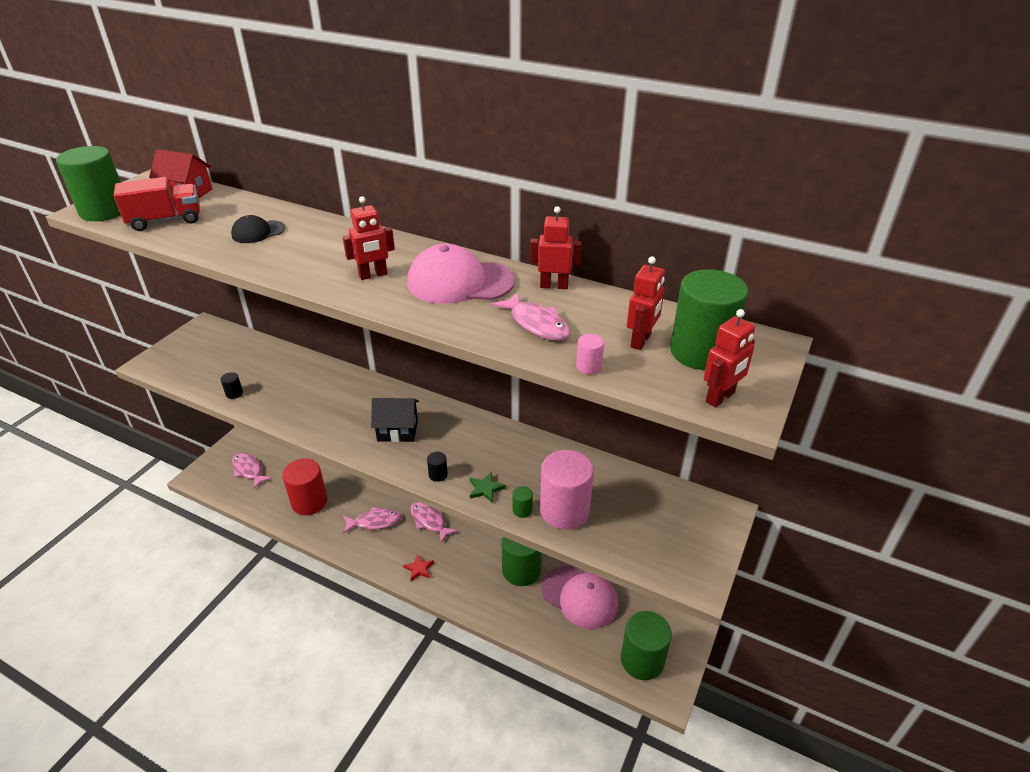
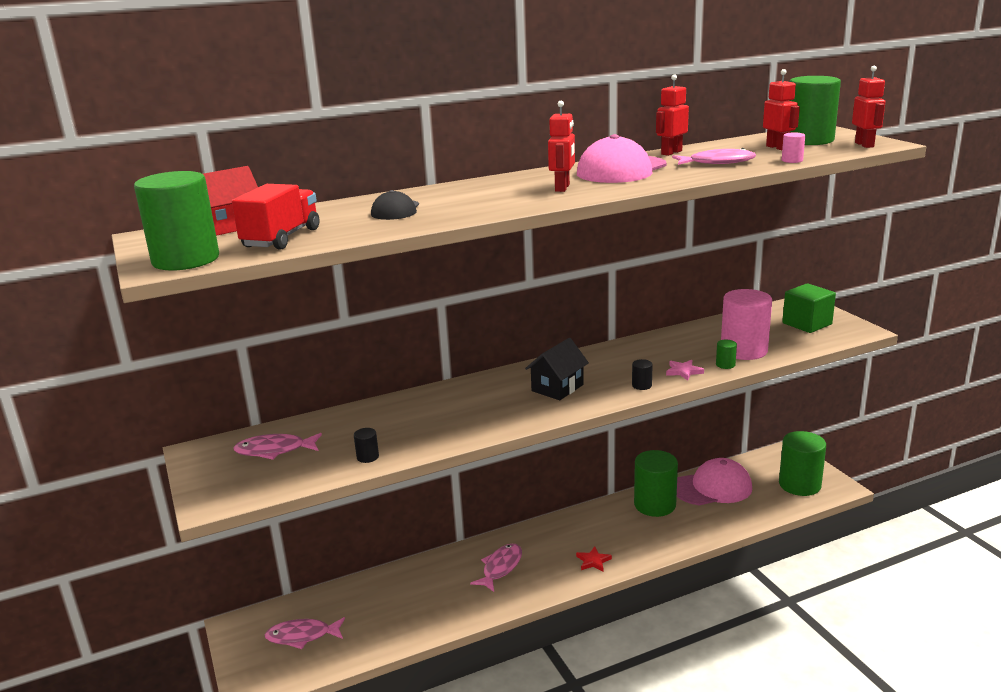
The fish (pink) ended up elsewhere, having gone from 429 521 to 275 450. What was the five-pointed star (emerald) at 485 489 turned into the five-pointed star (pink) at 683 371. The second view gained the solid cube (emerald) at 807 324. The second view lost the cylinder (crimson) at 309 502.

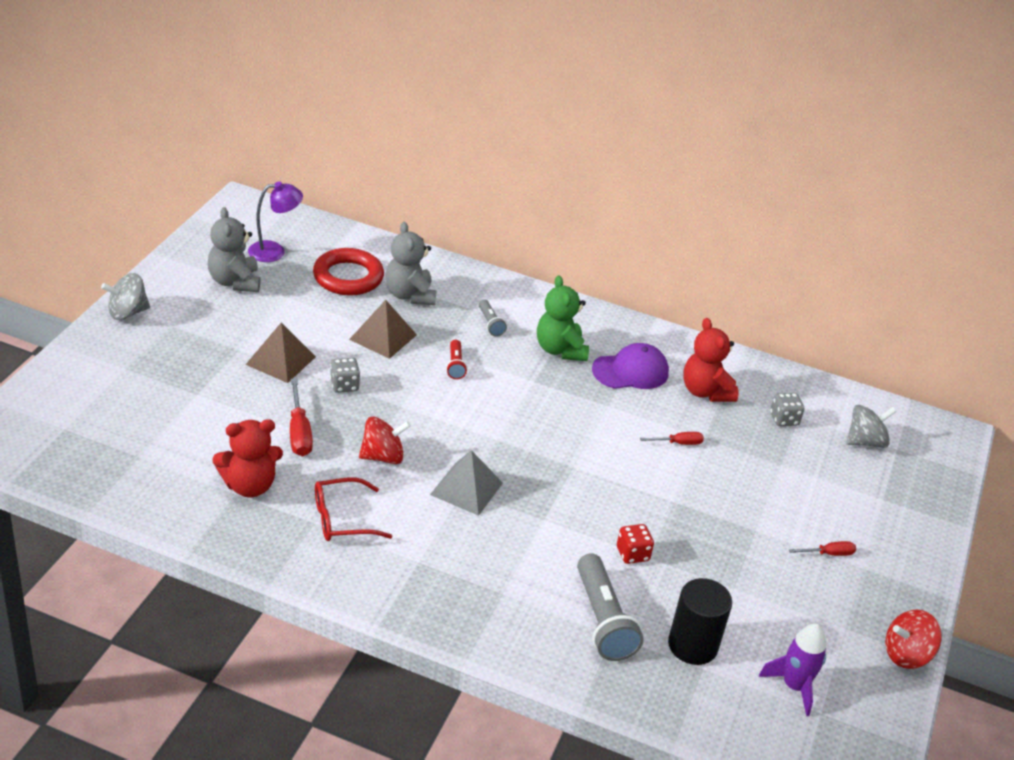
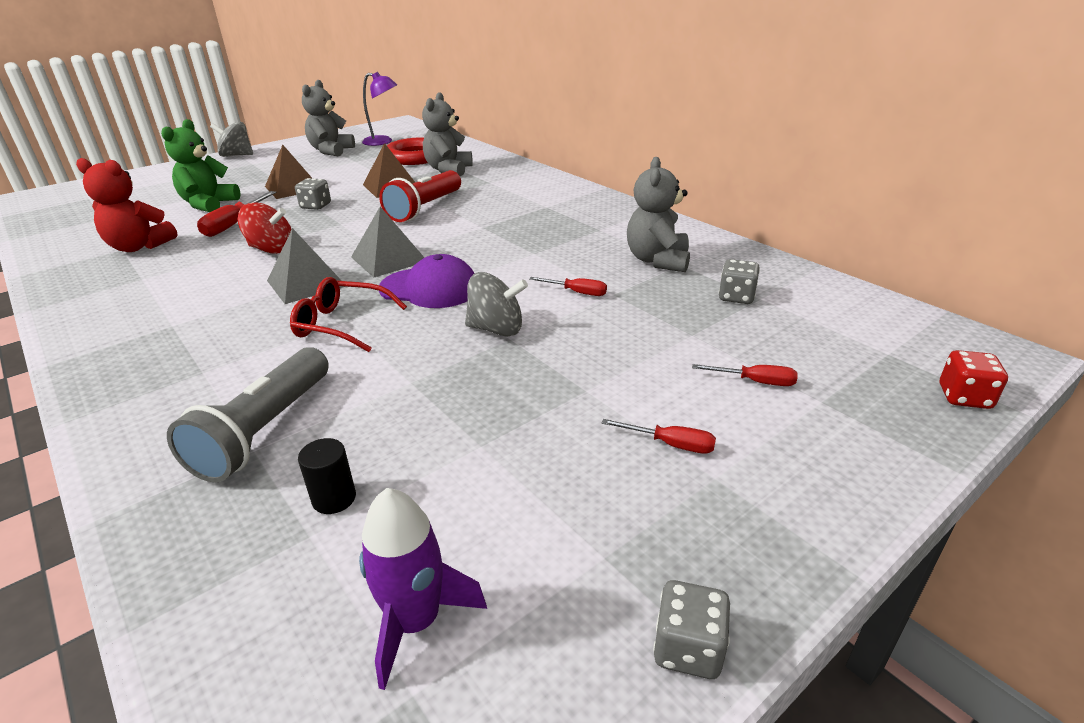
The teddy bear (emerald) ended up elsewhere, having gone from 560 350 to 209 204. The spectacles (crimson) ended up elsewhere, having gone from 342 519 to 342 324. The size of the cylinder (ebony) at 692 645 changed by a factor of 0.52. The second view gained the pyramid shape (grey) at 389 259. The size of the pocket torch (crimson) at 455 365 changed by a factor of 1.98. The cap (royal purple) ended up elsewhere, having gone from 630 371 to 429 288. The spinning top (grey) ended up elsewhere, having gone from 865 441 to 496 329. What was the teddy bear (crimson) at 705 392 turned into the teddy bear (grey) at 657 260. Where the spinning top (crimson) stood at 906 655, the game die (grey) came to stand at 688 648. The second view gained the screwdriver (crimson) at 755 381. The game die (crimson) ended up elsewhere, having gone from 632 554 to 964 397. The second view lost the pocket torch (grey) at 490 324.

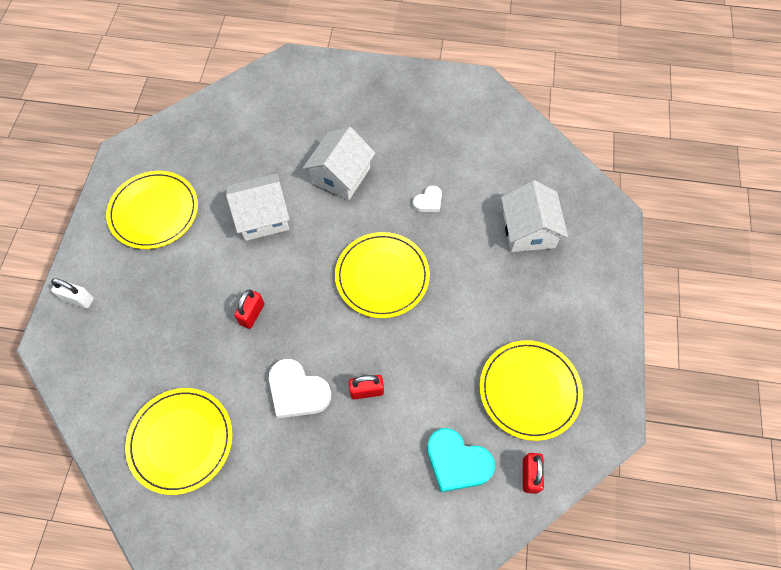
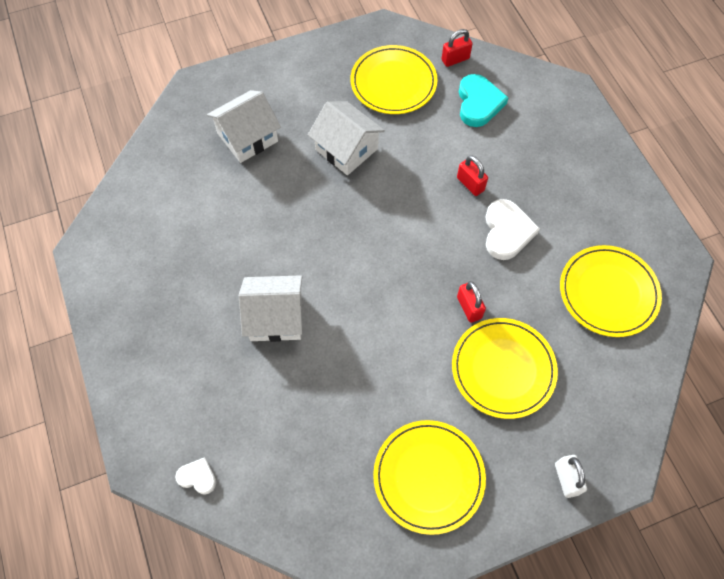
The heart shape (snow-white) ended up elsewhere, having gone from 428 201 to 197 477. The house (snow-white) ended up elsewhere, having gone from 262 217 to 346 149. The plate (bright yellow) ended up elsewhere, having gone from 382 276 to 503 369. The padlock (crimson) at 252 314 ended up facing another way, 75 degrees clockwise from before.

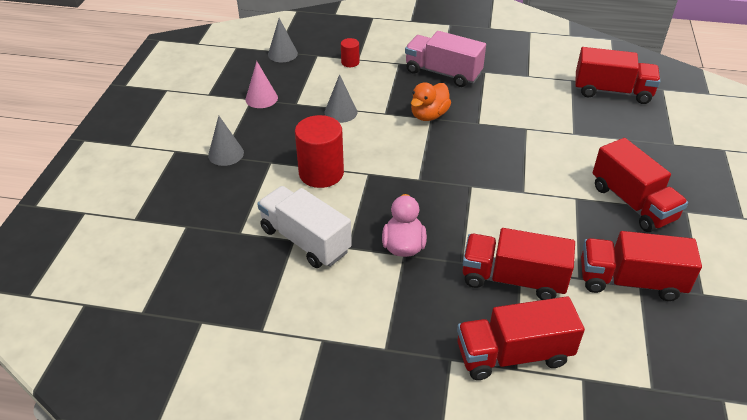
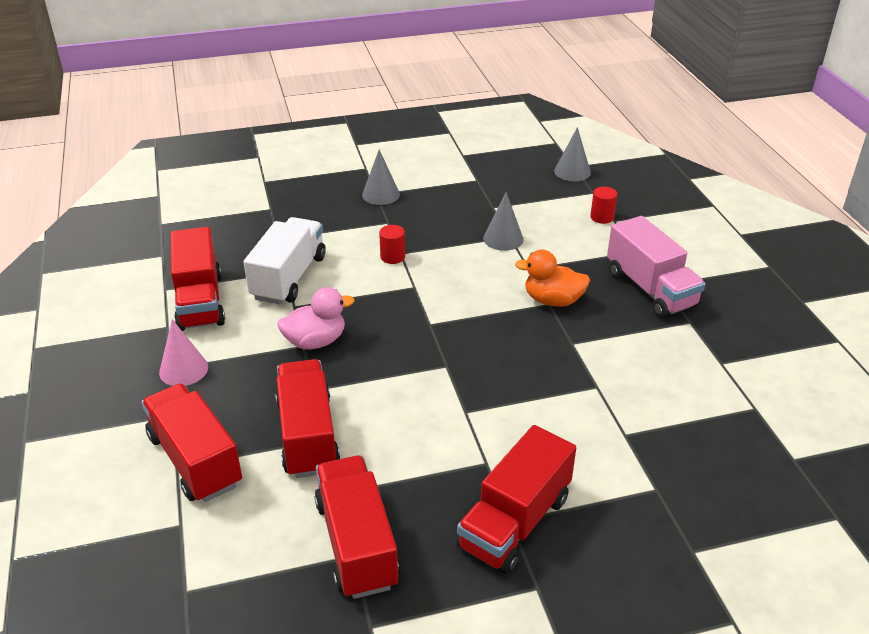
The solid cone (pink) ended up elsewhere, having gone from 261 98 to 183 369. The toy truck (crimson) ended up elsewhere, having gone from 612 91 to 200 301. The size of the cylinder (crimson) at 321 173 changed by a factor of 0.49. The toy truck (pink) at 443 73 ended up facing another way, 150 degrees clockwise from before.

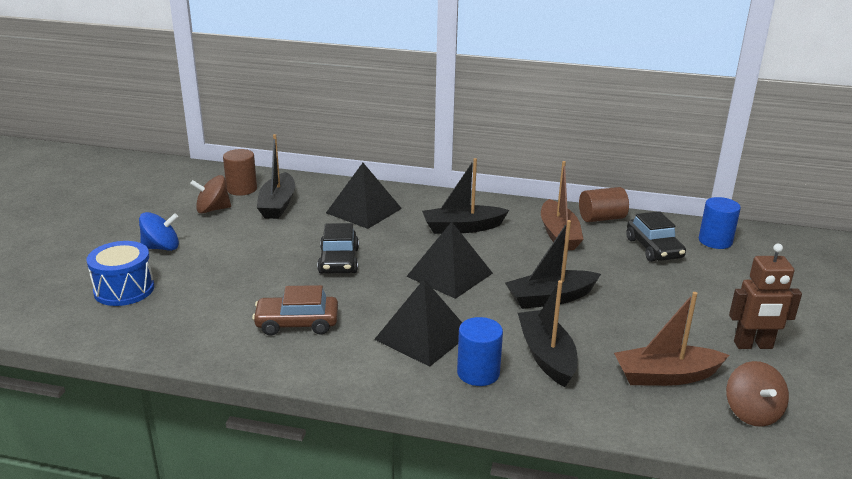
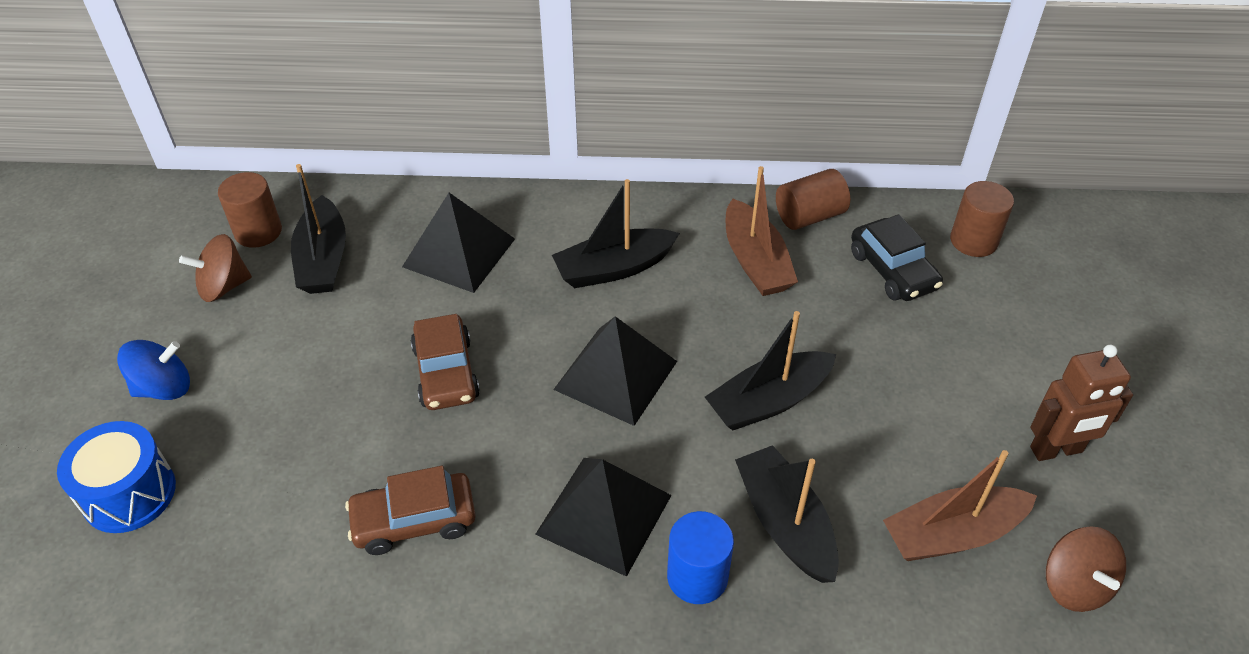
What was the automobile (ebony) at 339 261 turned into the automobile (dark brown) at 446 372. What was the cylinder (blue) at 715 241 turned into the cylinder (dark brown) at 973 241.

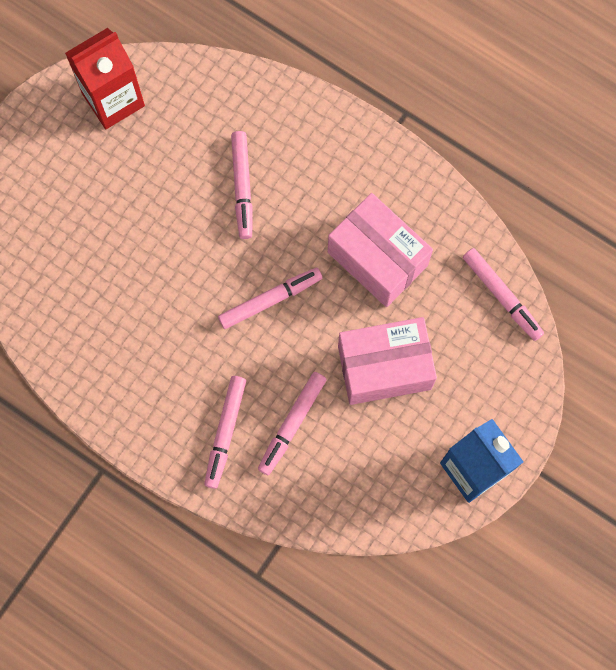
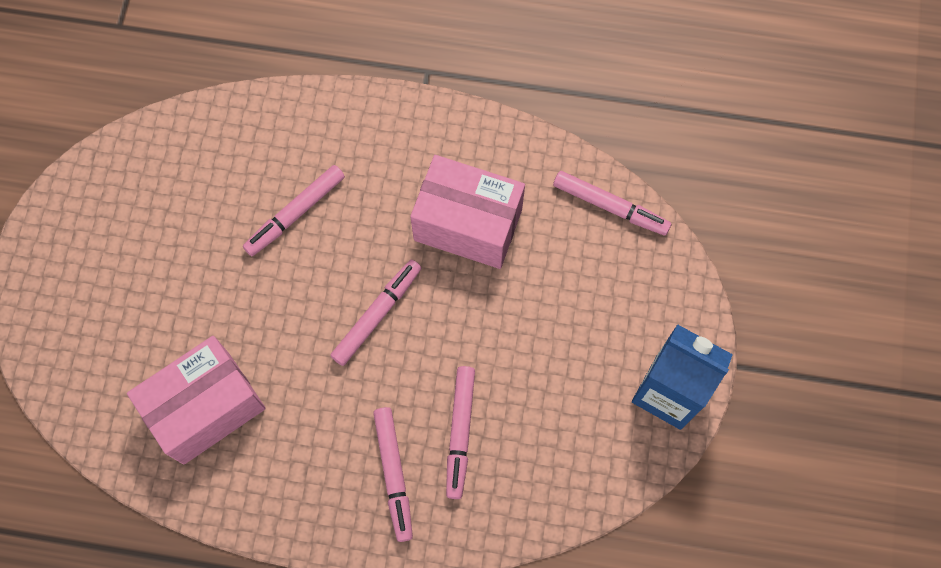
The parcel (pink) ended up elsewhere, having gone from 384 367 to 206 408. The marker (pink) at 242 187 ended up facing another way, 75 degrees clockwise from before. The second view lost the carton (crimson) at 113 99.

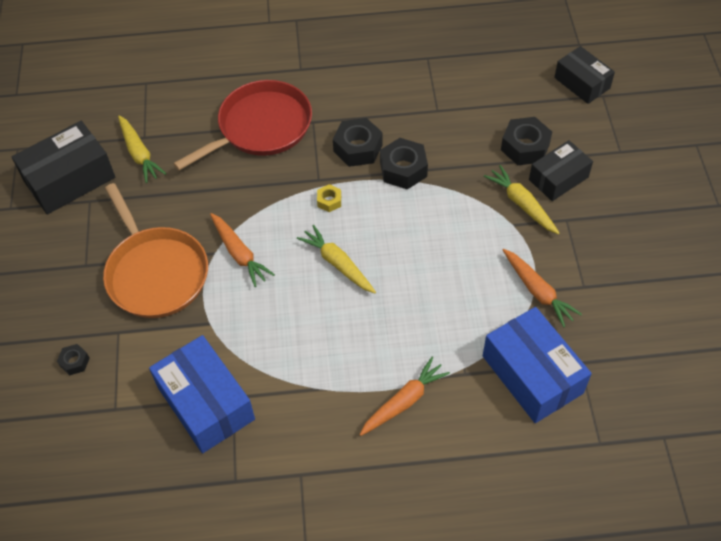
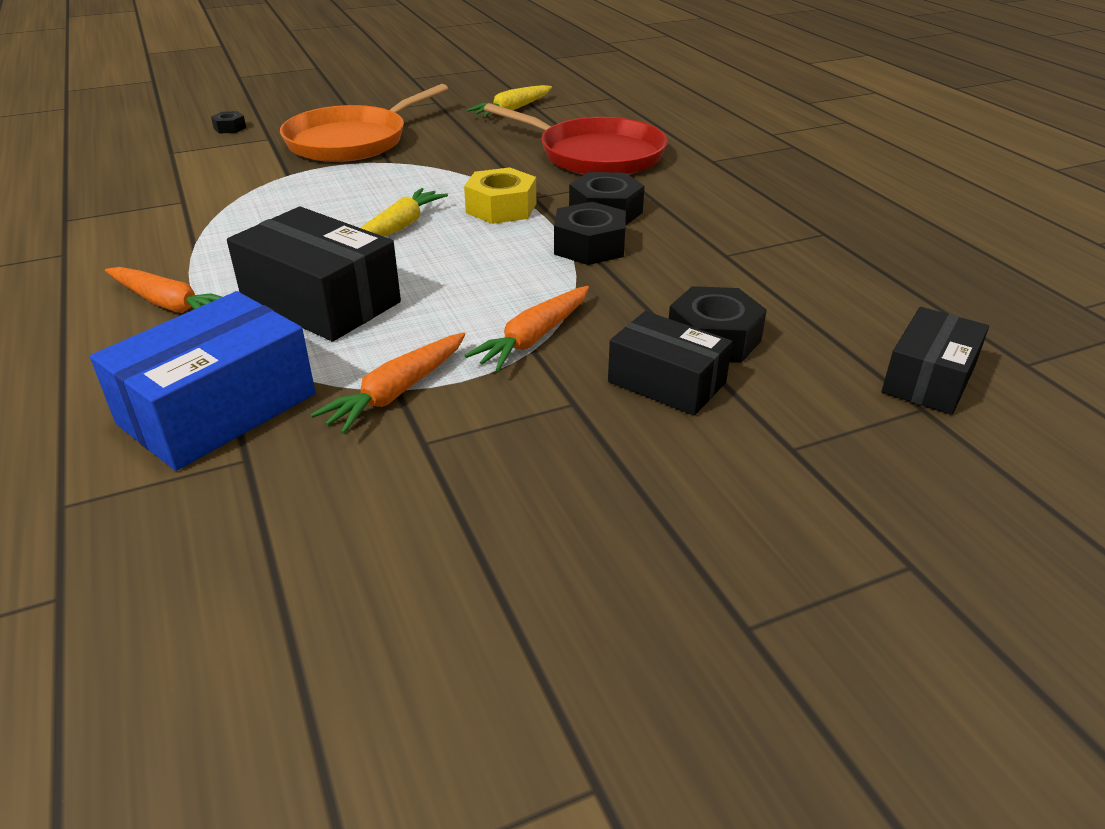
The parcel (ebony) ended up elsewhere, having gone from 69 179 to 321 301. The size of the hexagon nut (bright yellow) at 329 201 changed by a factor of 1.90. The root vegetable (orange) ended up elsewhere, having gone from 239 253 to 534 338. The second view lost the parcel (blue) at 206 403. The second view lost the root vegetable (bright yellow) at 522 204.

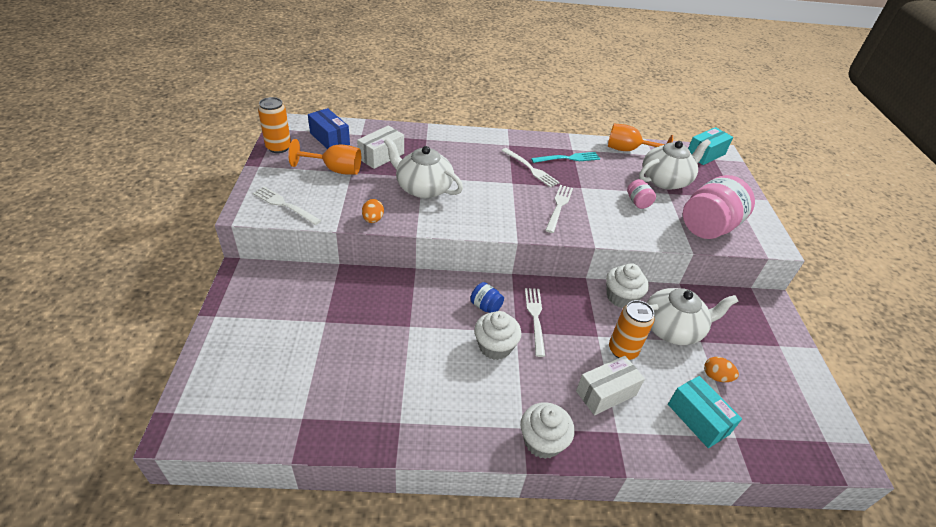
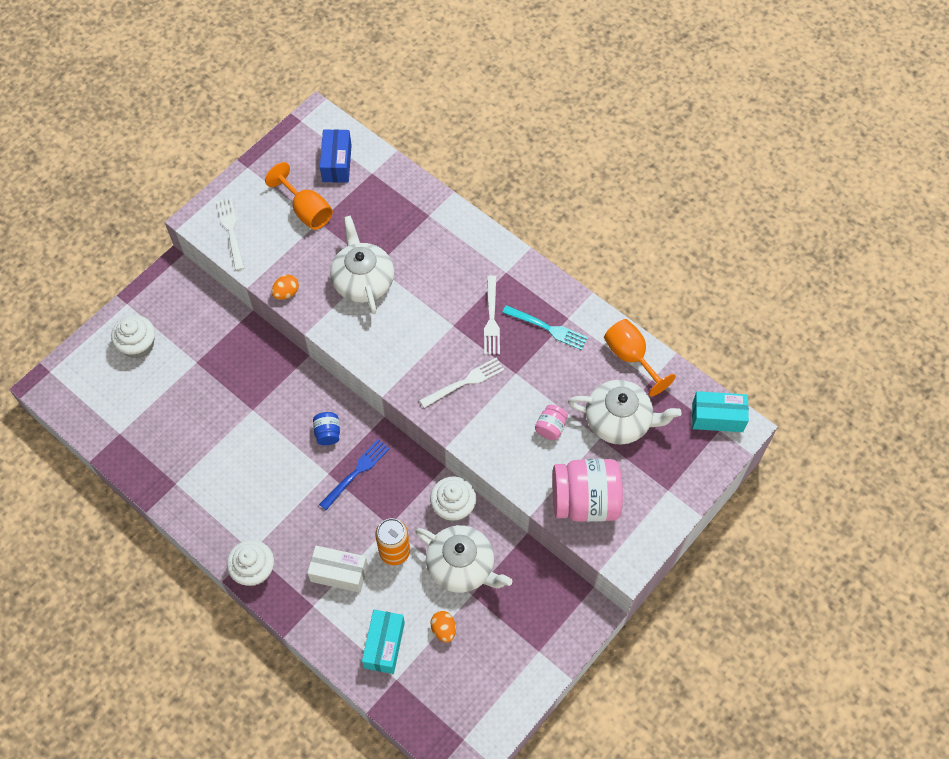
The fairy cake (snow-white) ended up elsewhere, having gone from 495 346 to 138 345. What was the table fork (snow-white) at 535 317 turned into the table fork (blue) at 356 472. The second view lost the soda can (orange) at 278 147. The second view lost the parcel (snow-white) at 381 156.

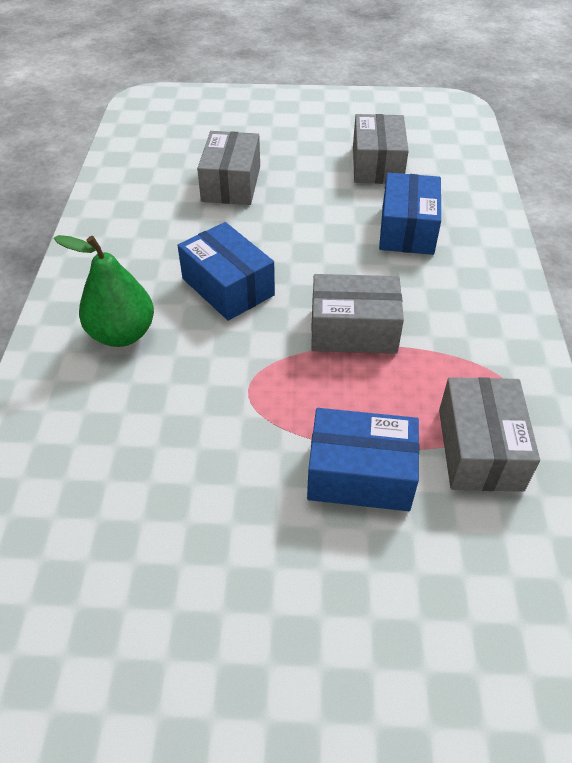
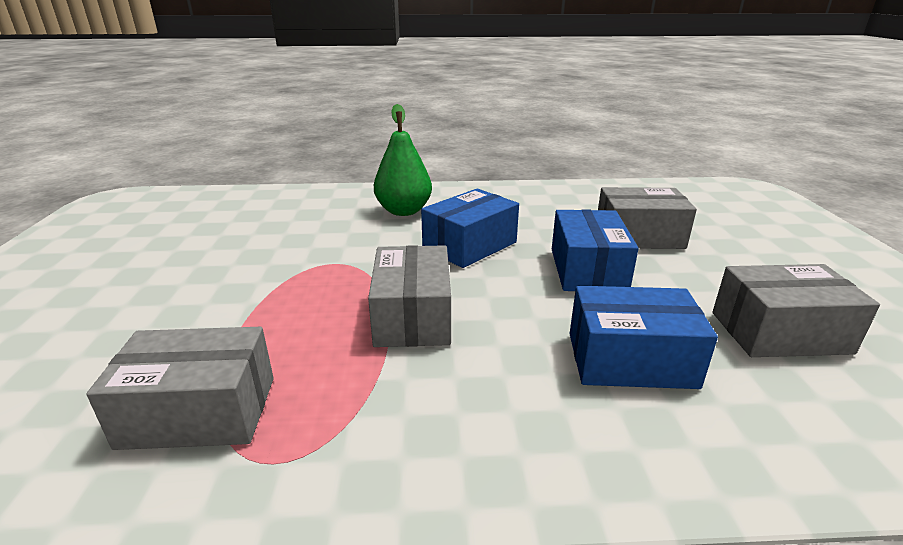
The parcel (blue) ended up elsewhere, having gone from 360 474 to 587 269.

